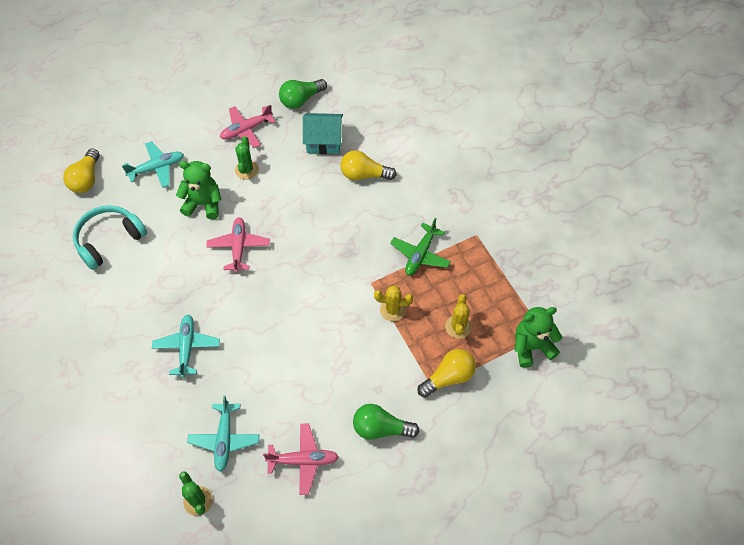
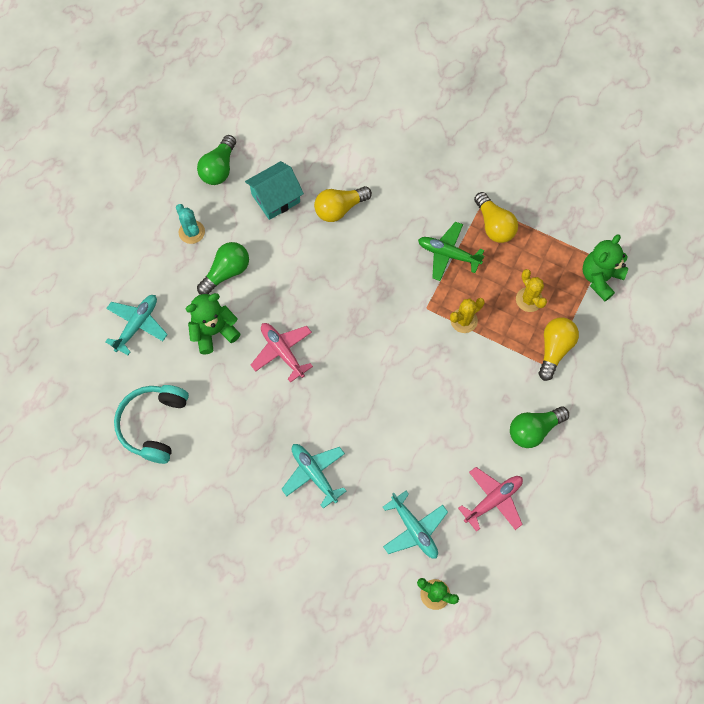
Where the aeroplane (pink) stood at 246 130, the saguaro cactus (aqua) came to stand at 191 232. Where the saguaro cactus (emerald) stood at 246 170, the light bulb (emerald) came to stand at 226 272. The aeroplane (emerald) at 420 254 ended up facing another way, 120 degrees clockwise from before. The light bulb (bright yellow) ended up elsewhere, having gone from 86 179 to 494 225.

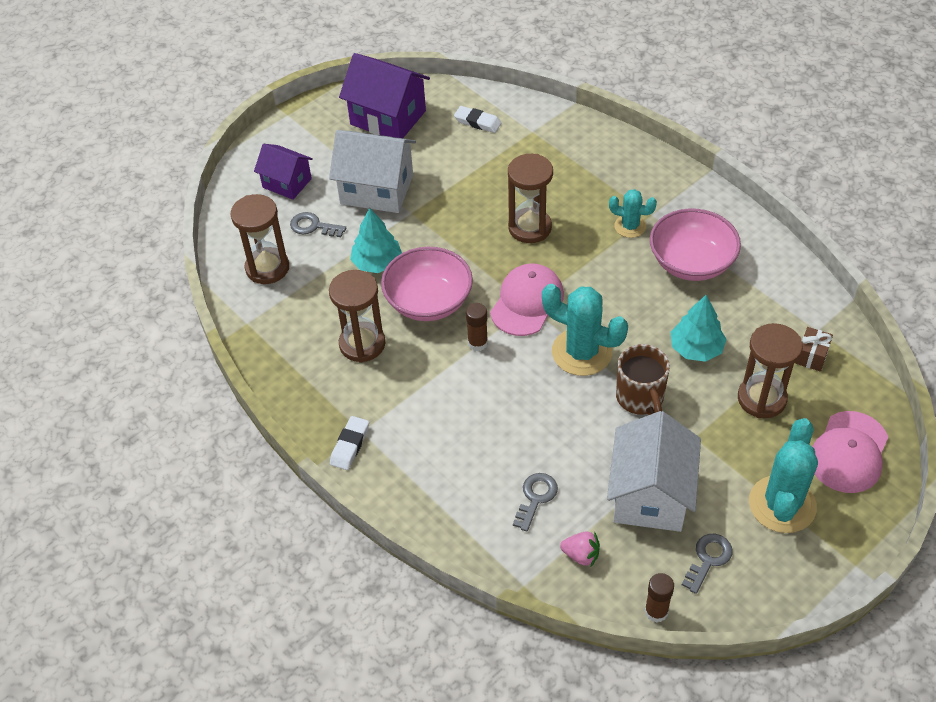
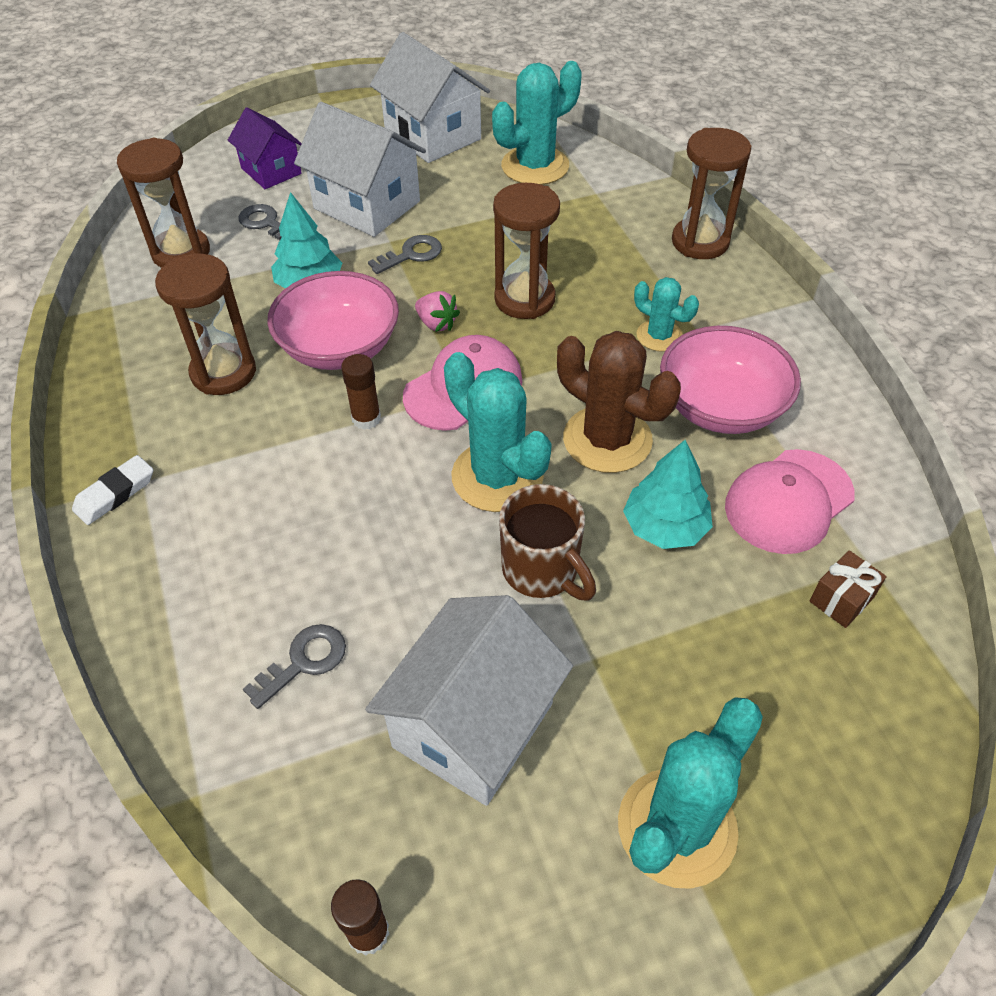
The latchkey (grey) ended up elsewhere, having gone from 708 559 to 411 254. What was the house (royal purple) at 388 118 turned into the house (snow-white) at 432 135. The toy strawberry (pink) ended up elsewhere, having gone from 581 555 to 436 324. Where the gum eraser (snow-white) stood at 477 122, the saguaro cactus (aqua) came to stand at 535 166. The coffee mug (dark brown) at 640 399 ended up facing another way, 45 degrees counterclockwise from before. The second view gained the saguaro cactus (dark brown) at 607 439. The sand timer (dark brown) ended up elsewhere, having gone from 761 399 to 700 242. The cap (pink) ended up elsewhere, having gone from 848 452 to 788 501.

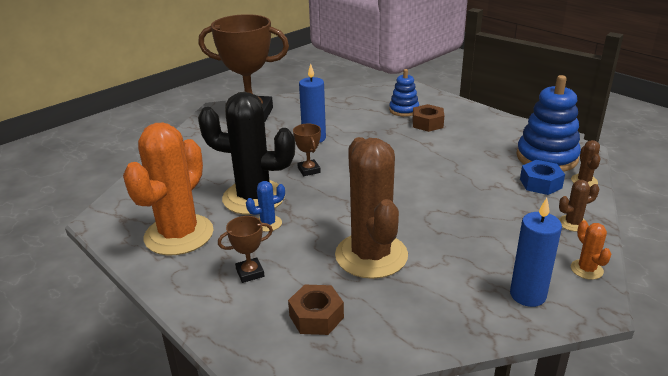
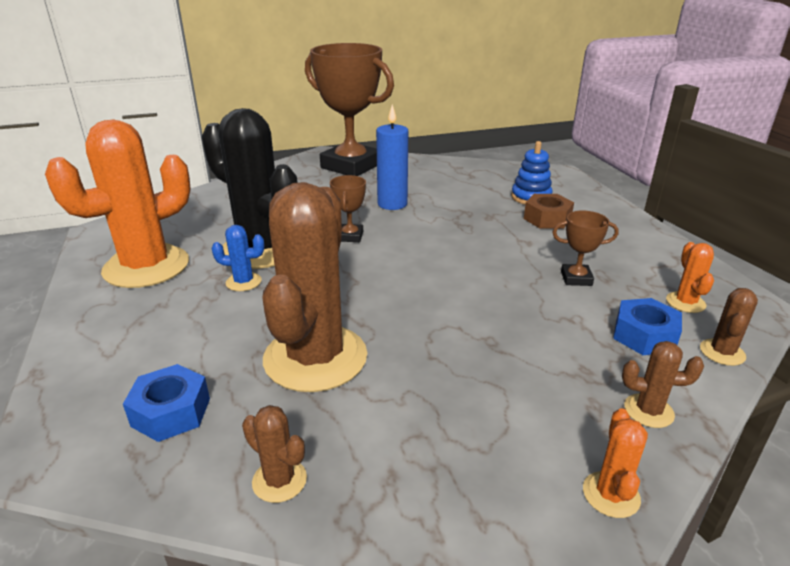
What was the hexagon nut (dark brown) at 316 316 turned into the hexagon nut (blue) at 171 412. The second view gained the saguaro cactus (dark brown) at 279 480. The trophy (dark brown) ended up elsewhere, having gone from 250 273 to 576 278. Where the stacking rings (blue) stood at 546 157, the saguaro cactus (orange) came to stand at 685 302. The second view lost the wax candle (blue) at 527 295.

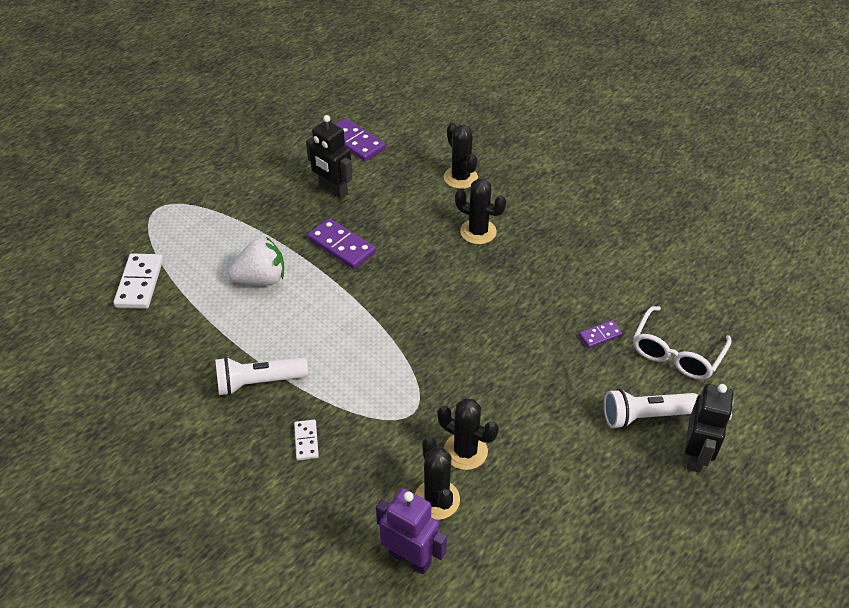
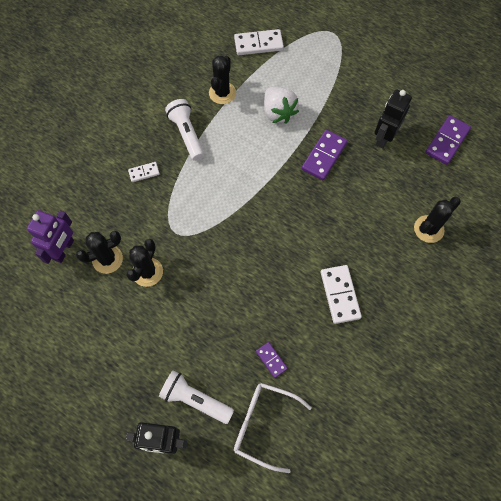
The pocket torch (snow-white) at 645 416 ended up facing another way, 45 degrees counterclockwise from before. The saguaro cactus (ebony) ended up elsewhere, having gone from 478 232 to 222 93. The second view gained the domino piece (snow-white) at 340 295.

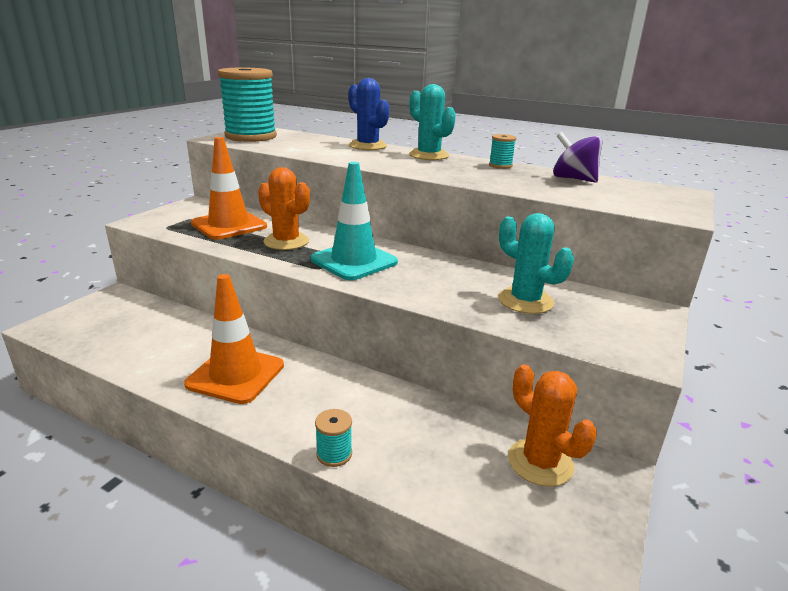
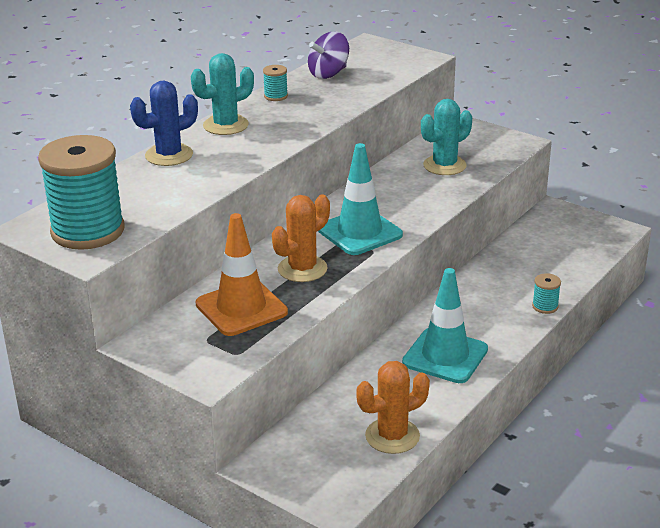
The saguaro cactus (orange) ended up elsewhere, having gone from 540 462 to 392 436. What was the road cone (orange) at 236 375 turned into the road cone (aqua) at 445 356.

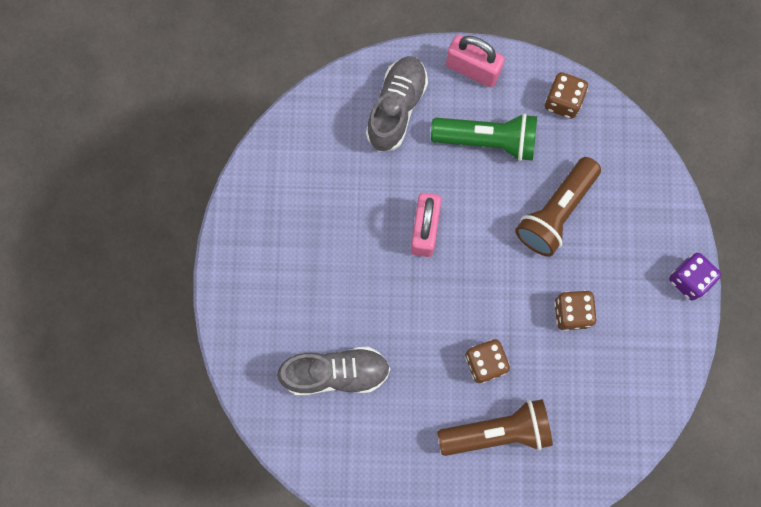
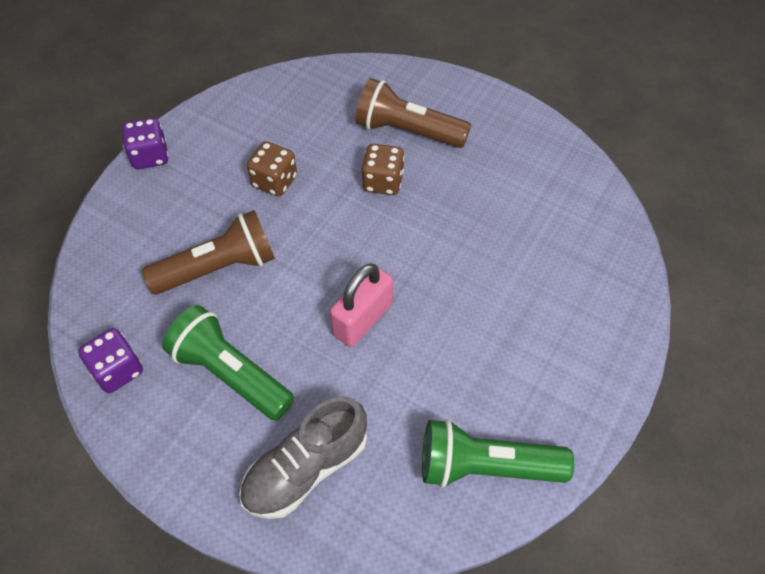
What was the game die (dark brown) at 563 101 turned into the game die (royal purple) at 117 370. The second view gained the pocket torch (emerald) at 486 466. The second view lost the lace-up shoe (grey) at 336 373. The second view lost the padlock (pink) at 472 69.

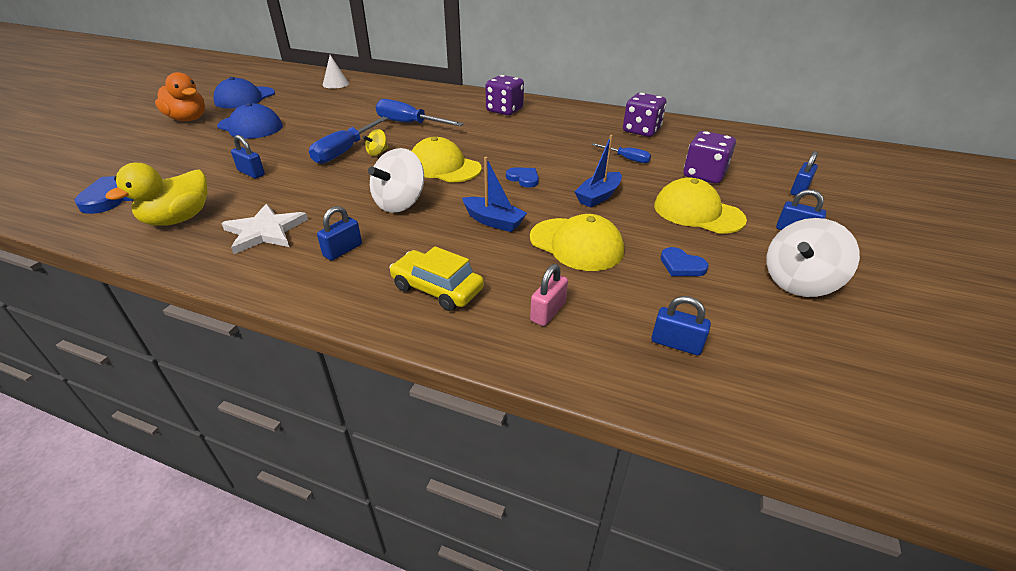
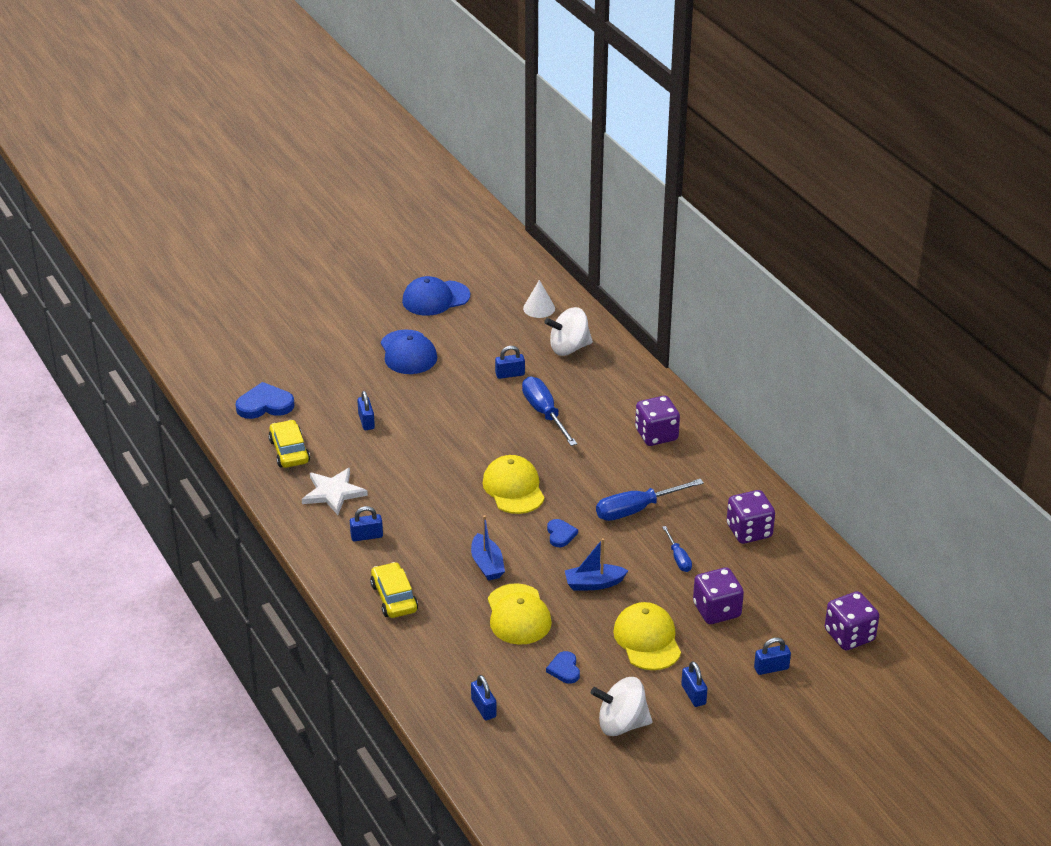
Where the rubber duck (bright yellow) stood at 178 219, the automobile (bright yellow) came to stand at 289 451. The second view gained the padlock (blue) at 510 374. The spinning top (snow-white) ended up elsewhere, having gone from 400 203 to 569 348. The screwdriver (blue) ended up elsewhere, having gone from 345 151 to 636 510. The second view gained the game die (royal purple) at 849 635. The second view lost the rubber duck (orange) at 188 119. The second view lost the spinning top (bright yellow) at 377 153. The second view lost the padlock (pink) at 548 312.

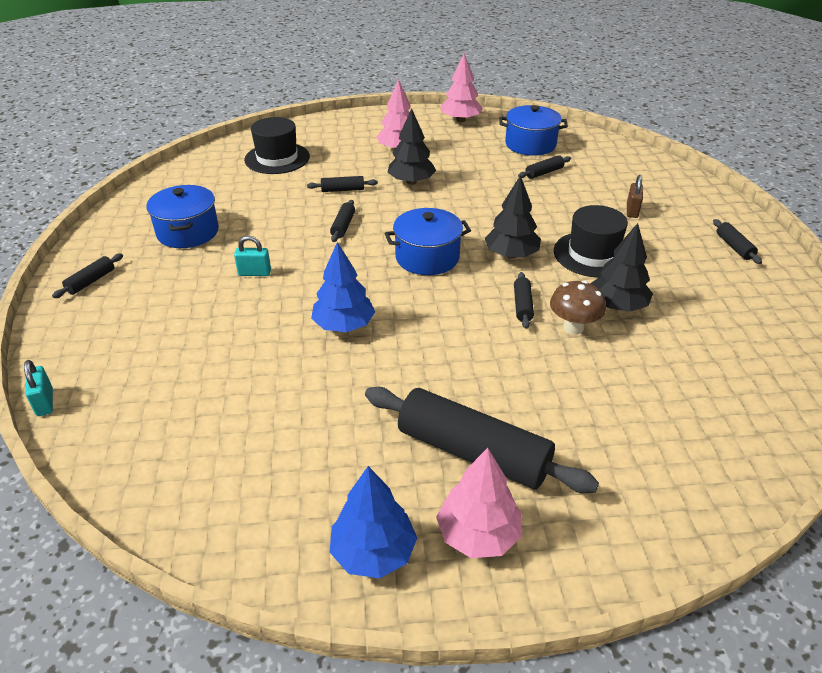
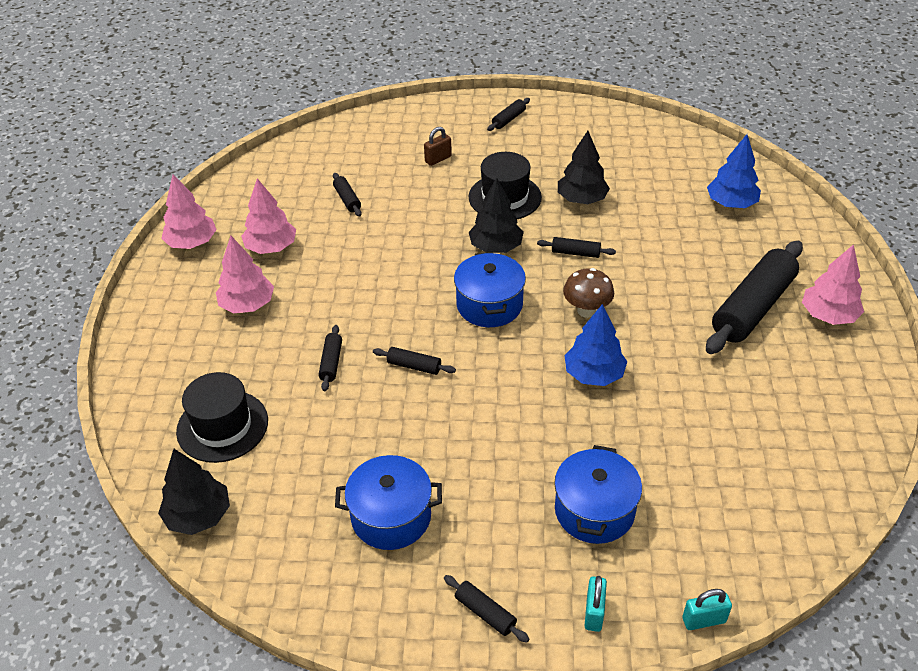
The tree (ebony) ended up elsewhere, having gone from 411 182 to 198 516. The second view gained the tree (pink) at 271 247. The padlock (dark brown) at 632 211 ended up facing another way, 60 degrees counterclockwise from before. The rolling pin (ebony) at 734 247 ended up facing another way, 45 degrees counterclockwise from before. The stockpot (blue) ended up elsewhere, having gone from 530 144 to 594 510. The mushroom (dark brown) ended up elsewhere, having gone from 573 327 to 586 311. The padlock (aqua) ended up elsewhere, having gone from 254 273 to 594 612. The tree (blue) ended up elsewhere, having gone from 373 552 to 731 203.

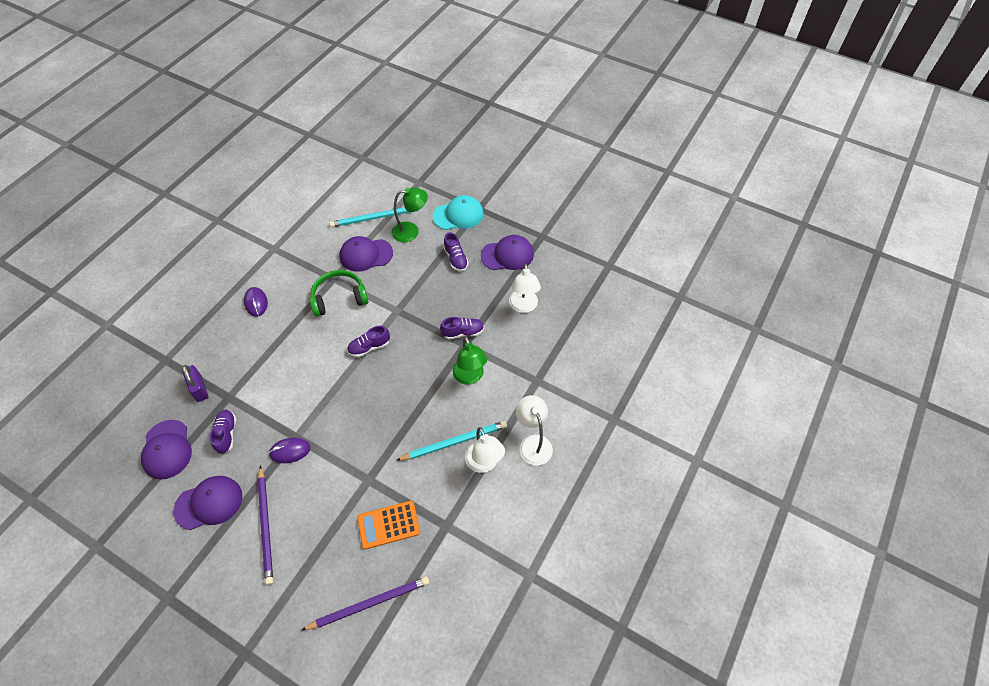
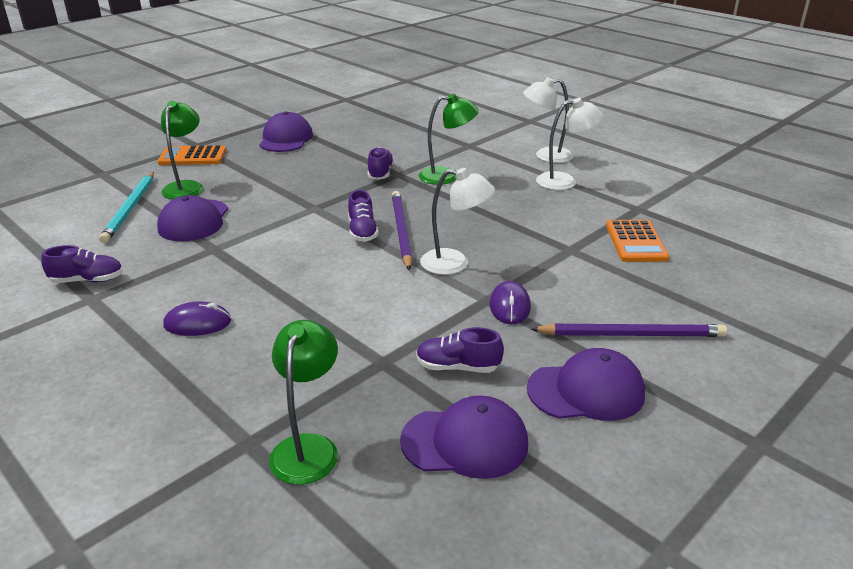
The lace-up shoe (royal purple) ended up elsewhere, having gone from 456 259 to 87 280. Where the cap (aqua) stood at 458 215, the adding machine (orange) came to stand at 192 157. The second view gained the reading lamp (emerald) at 308 447. The pencil (royal purple) ended up elsewhere, having gone from 369 603 to 401 231. The reading lamp (snow-white) ended up elsewhere, having gone from 523 306 to 455 263. The cap (royal purple) at 209 503 ended up facing another way, 90 degrees clockwise from before. The second view lost the padlock (royal purple) at 199 389. The second view lost the headset (emerald) at 339 298. The second view lost the pencil (aqua) at 454 442.

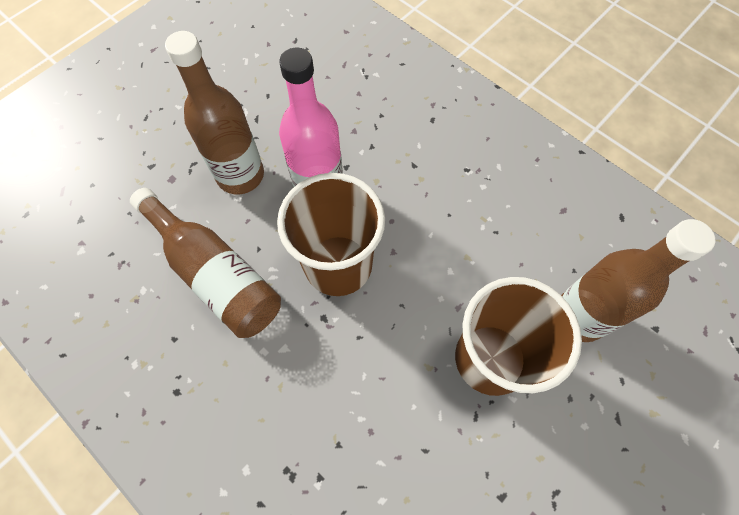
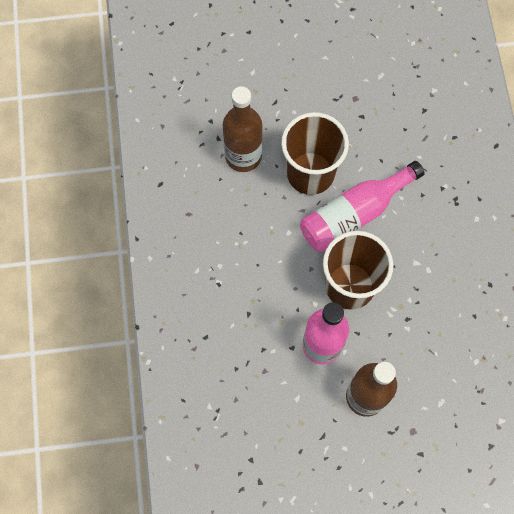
The second view gained the bottle (pink) at 354 214. The second view lost the bottle (dark brown) at 215 274.

